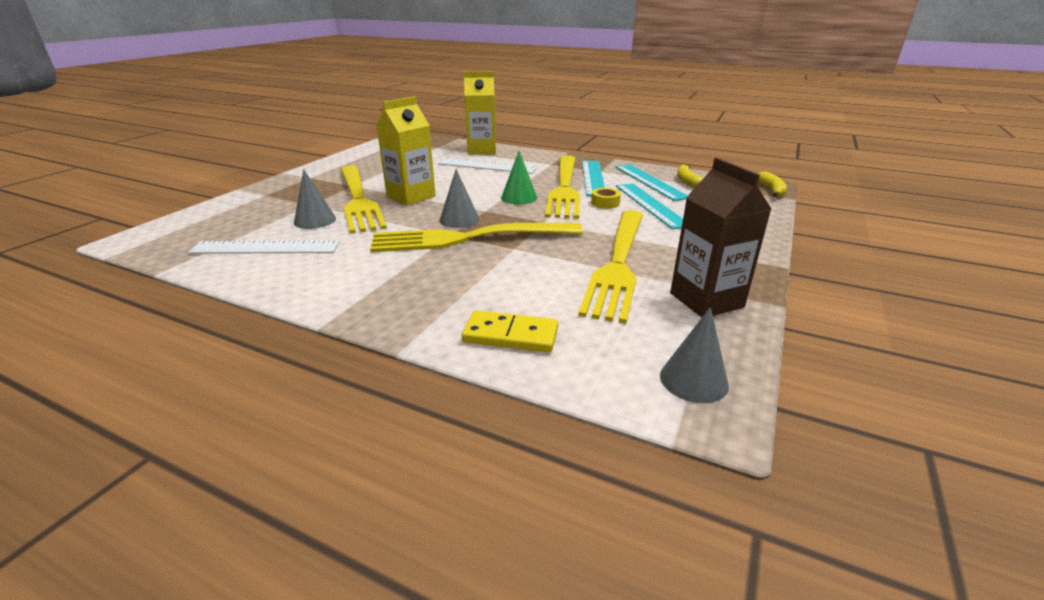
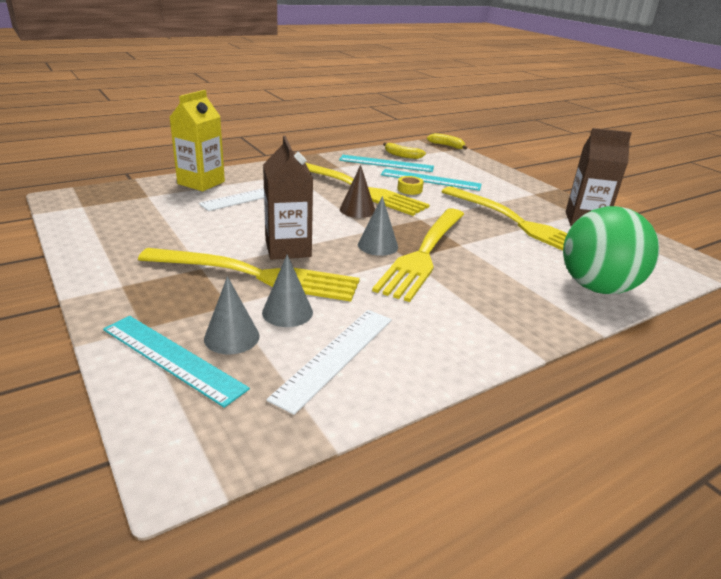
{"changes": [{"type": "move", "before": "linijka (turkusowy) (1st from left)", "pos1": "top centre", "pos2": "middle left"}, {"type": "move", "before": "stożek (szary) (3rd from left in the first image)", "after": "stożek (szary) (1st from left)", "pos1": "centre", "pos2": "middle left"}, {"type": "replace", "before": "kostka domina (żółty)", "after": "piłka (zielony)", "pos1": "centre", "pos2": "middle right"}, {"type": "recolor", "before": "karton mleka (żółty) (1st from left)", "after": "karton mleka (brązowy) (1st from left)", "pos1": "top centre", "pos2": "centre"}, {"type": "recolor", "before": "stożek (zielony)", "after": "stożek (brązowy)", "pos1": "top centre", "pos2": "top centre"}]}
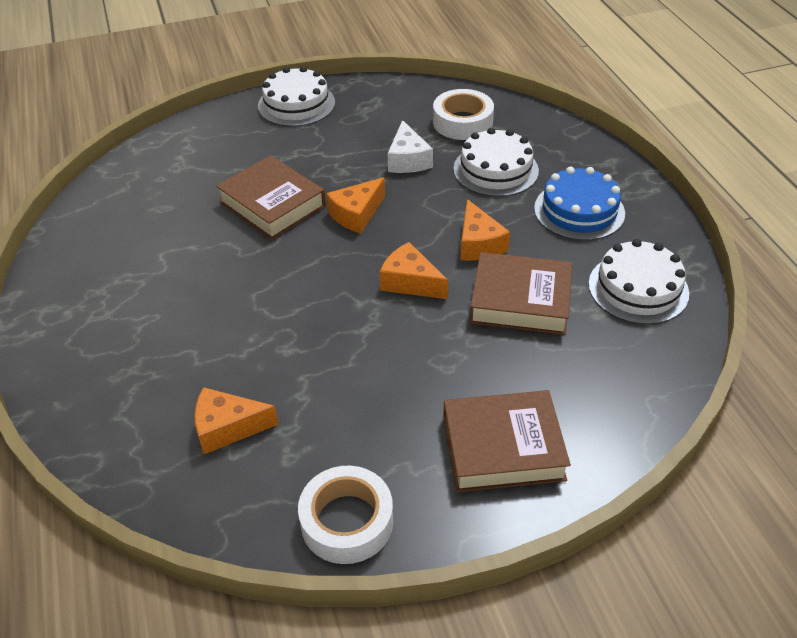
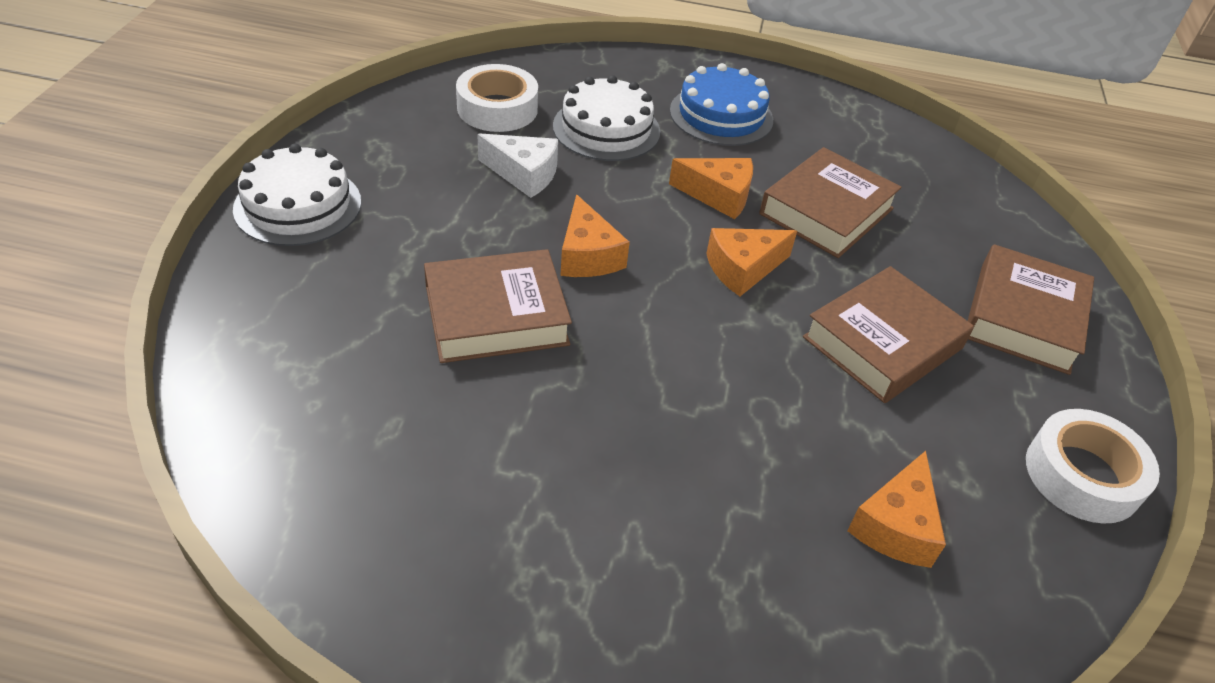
{"changes": [{"type": "delete", "before": "tort (biały) (3rd from left)", "pos1": "middle right"}, {"type": "insert", "after": "książka (brązowy) (3rd from left)", "pos2": "middle right"}]}
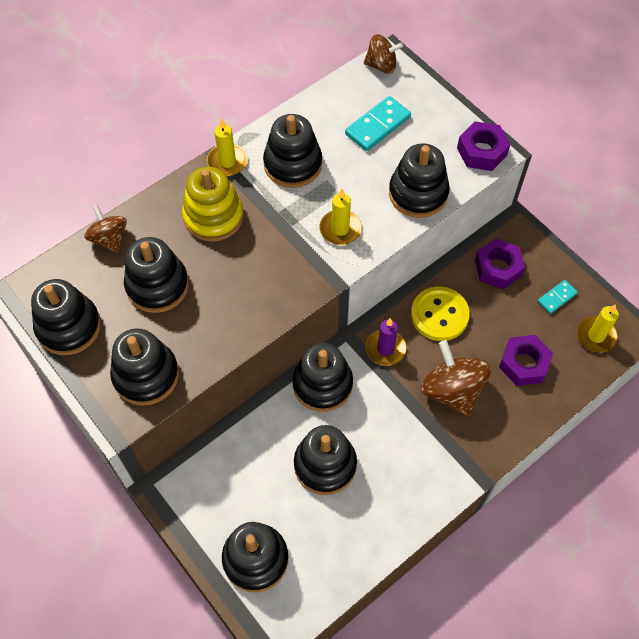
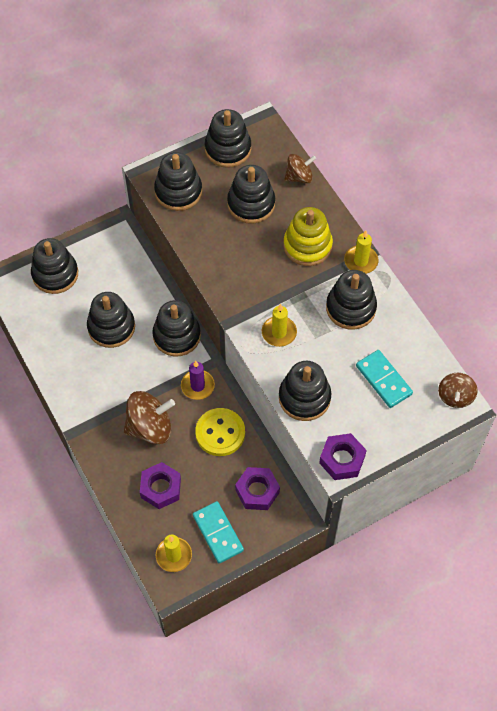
{"changes": [{"type": "resize", "before": "kostka domina (turkusowy) (2nd from left in the first image)", "pos1": "middle right", "pos2": "bottom centre", "scale": 1.68}]}
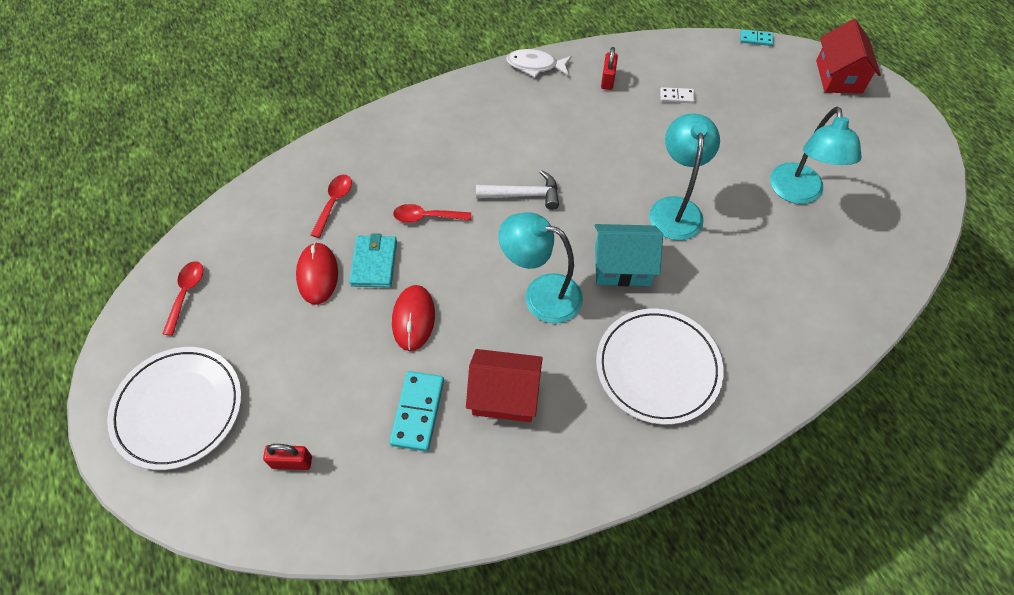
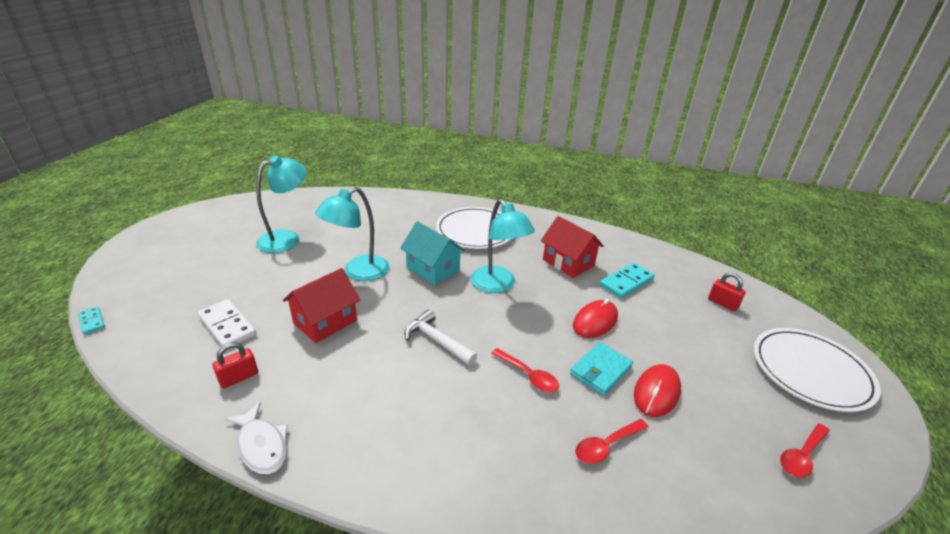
{"changes": [{"type": "move", "before": "domek (czerwony) (2nd from left in the first image)", "after": "domek (czerwony) (1st from left)", "pos1": "top right", "pos2": "centre"}, {"type": "resize", "before": "kostka domina (biały)", "pos1": "top right", "pos2": "middle left", "scale": 1.8}]}
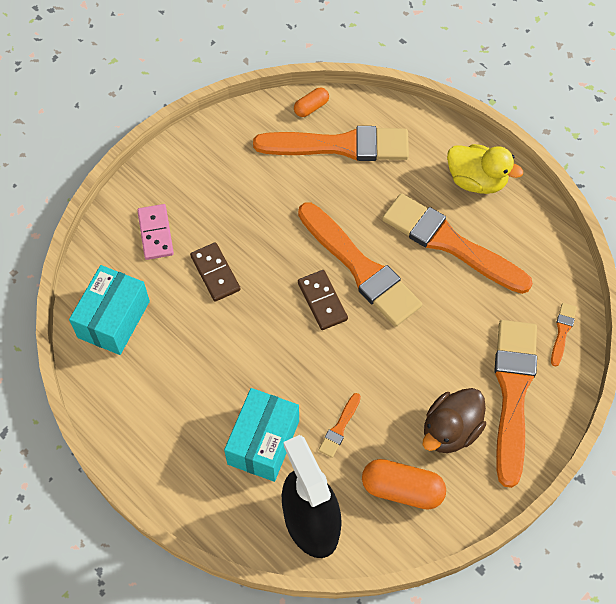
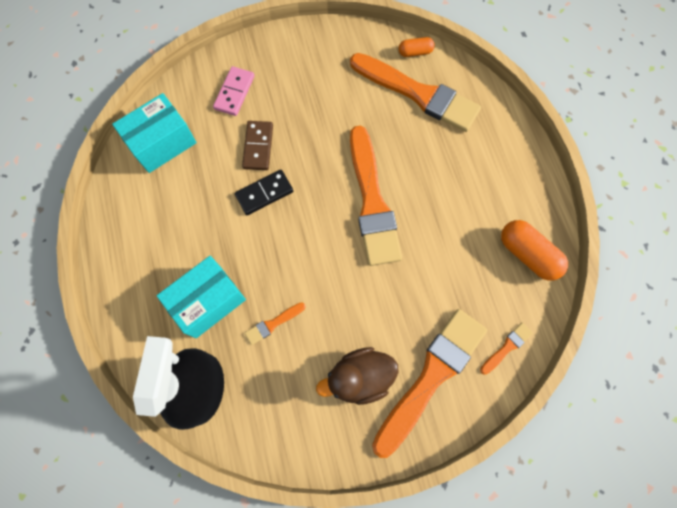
{"changes": [{"type": "delete", "before": "kostka domina (brązowy) (2nd from left)", "pos1": "centre"}, {"type": "delete", "before": "pędzel (pomarańczowy) (4th from left)", "pos1": "middle right"}, {"type": "delete", "before": "kaczka (żółty)", "pos1": "top right"}, {"type": "insert", "after": "kostka domina (czarny)", "pos2": "centre"}, {"type": "move", "before": "kapsułka (pomarańczowy) (2nd from left)", "pos1": "bottom centre", "pos2": "middle right"}]}
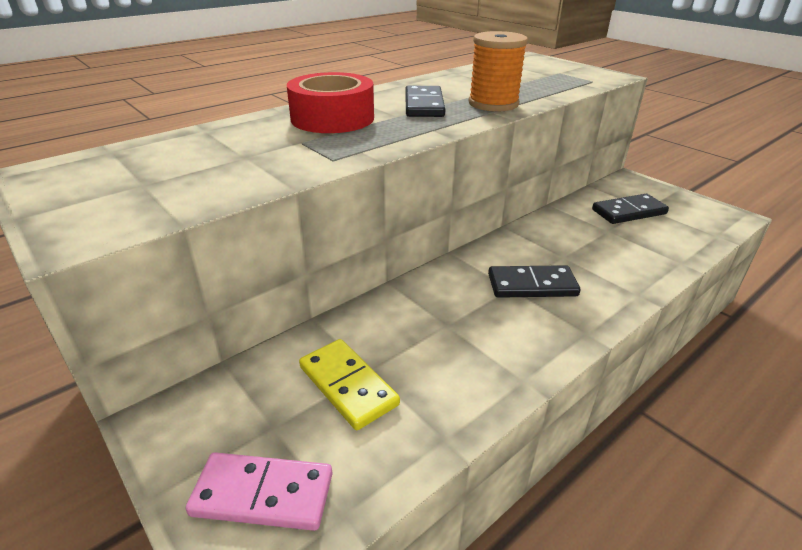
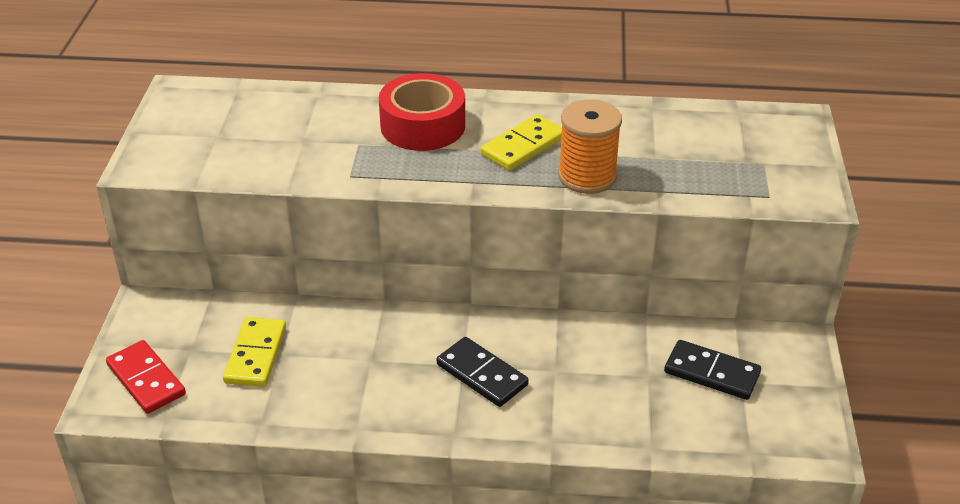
{"changes": [{"type": "recolor", "before": "kostka domina (różowy)", "after": "kostka domina (czerwony)", "pos1": "bottom left", "pos2": "bottom left"}, {"type": "recolor", "before": "kostka domina (czarny) (1st from left)", "after": "kostka domina (żółty) (2nd from left)", "pos1": "top centre", "pos2": "top centre"}]}
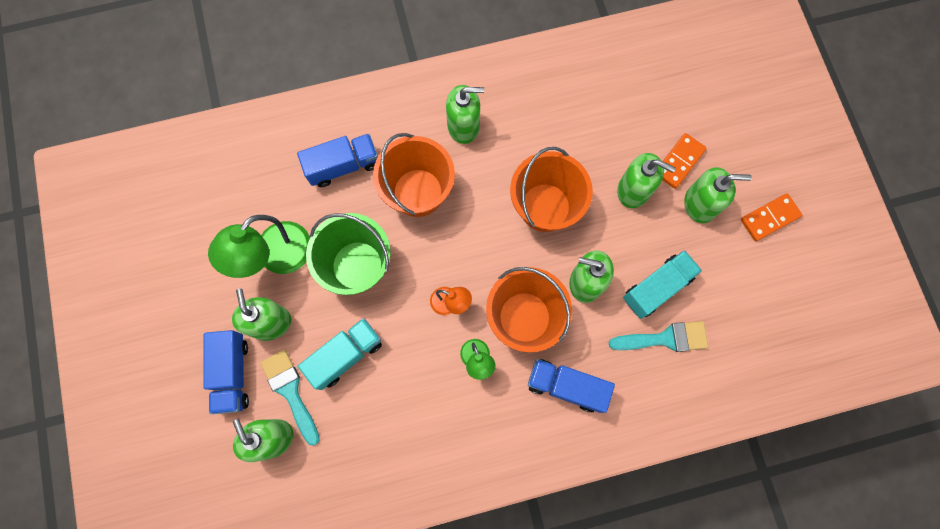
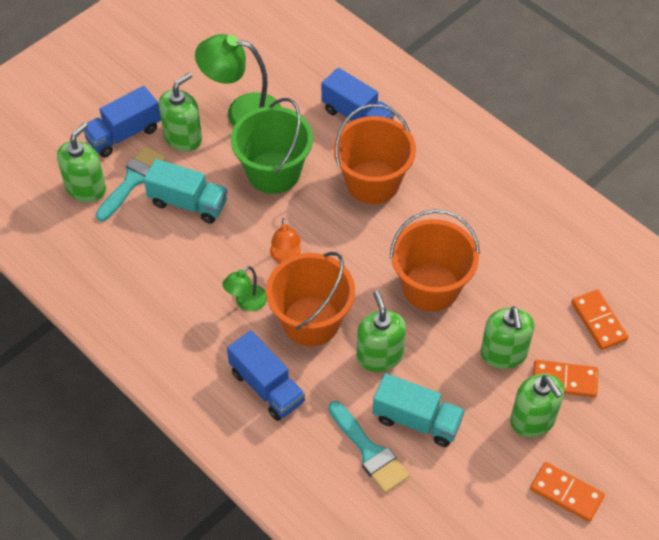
{"changes": [{"type": "delete", "before": "dozownik mydła (zielony) (3rd from left)", "pos1": "top centre"}, {"type": "insert", "after": "kostka domina (pomarańczowy) (3rd from left)", "pos2": "middle right"}, {"type": "rotate", "before": "ciężarówka (niebieski) (3rd from left in the first image)", "pos1": "bottom centre", "pos2": "bottom centre", "turn": 150}]}
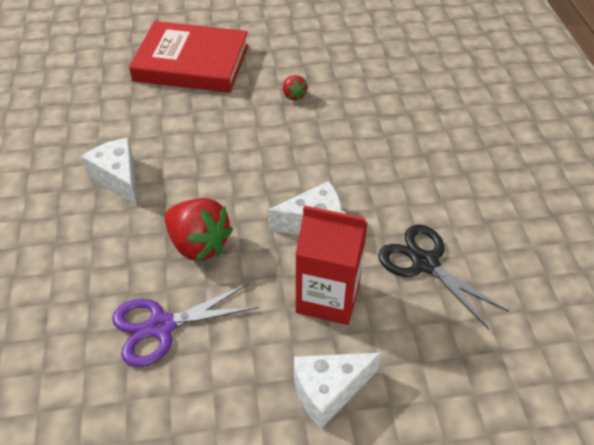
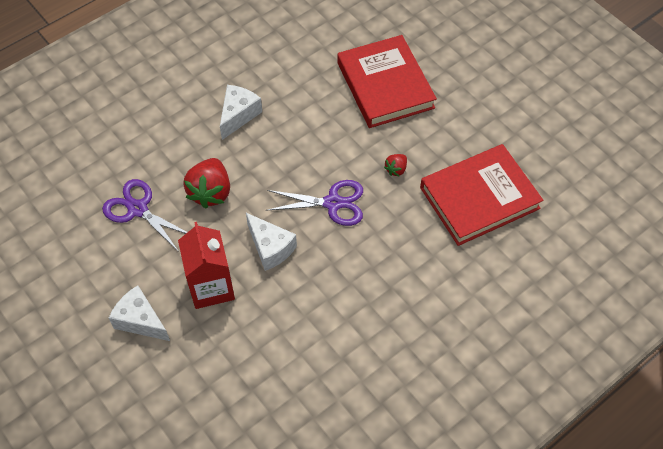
{"changes": [{"type": "delete", "before": "nożyczki (czarny)", "pos1": "middle right"}, {"type": "insert", "after": "nożyczki (fioletowy) (2nd from left)", "pos2": "centre"}, {"type": "insert", "after": "książka (czerwony) (2nd from left)", "pos2": "middle right"}]}
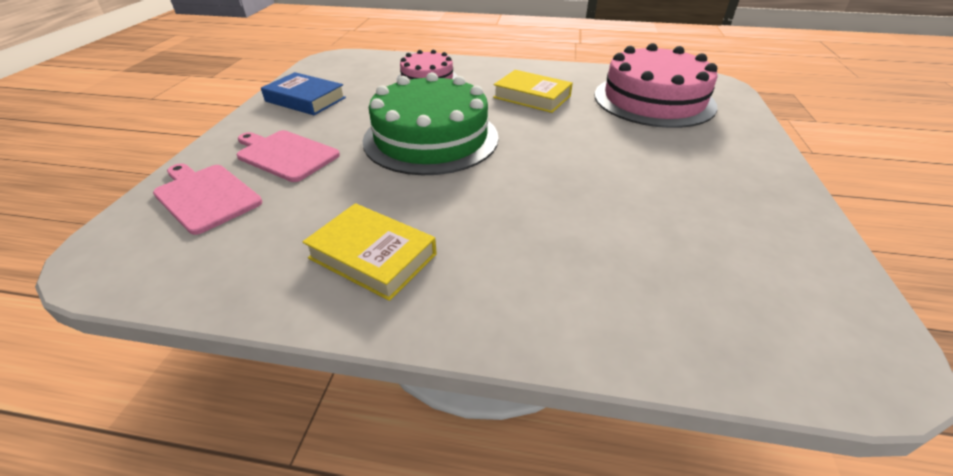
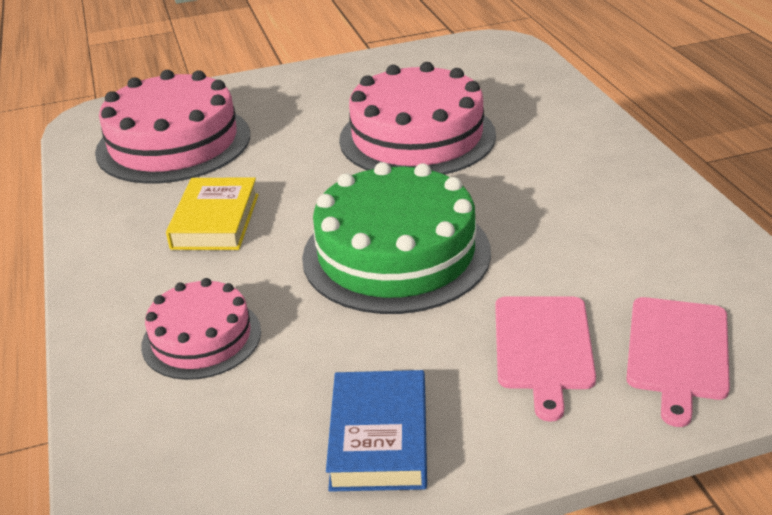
{"changes": [{"type": "delete", "before": "książka (żółty) (1st from left)", "pos1": "centre"}, {"type": "insert", "after": "tort (różowy) (3rd from left)", "pos2": "top centre"}]}
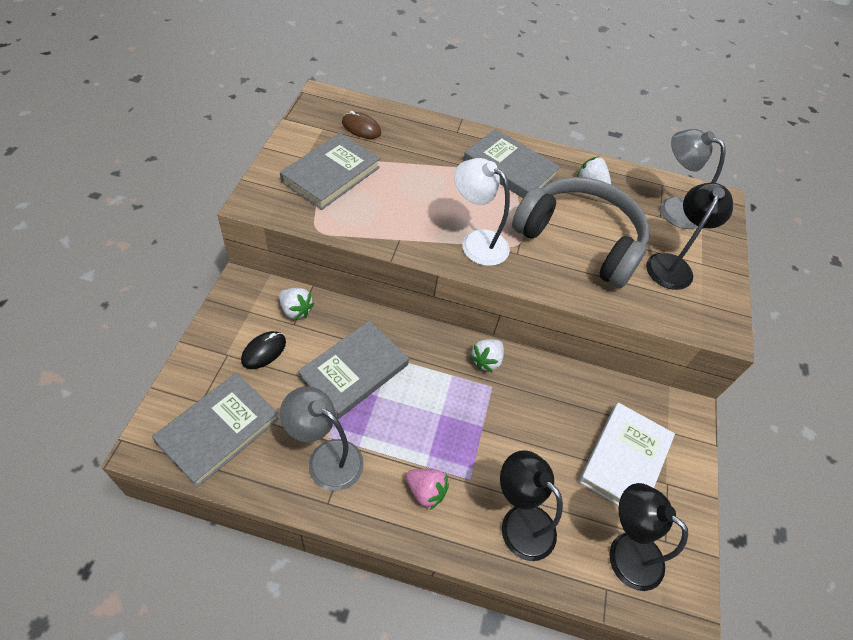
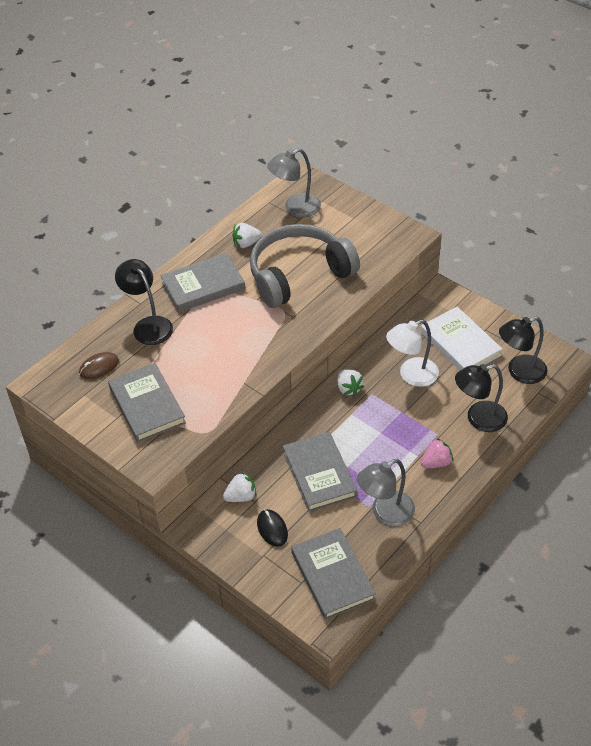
{"changes": [{"type": "move", "before": "lampka (biały)", "pos1": "top centre", "pos2": "middle right"}, {"type": "move", "before": "lampka (czarny) (3rd from left in the first image)", "after": "lampka (czarny) (1st from left)", "pos1": "middle right", "pos2": "middle left"}]}
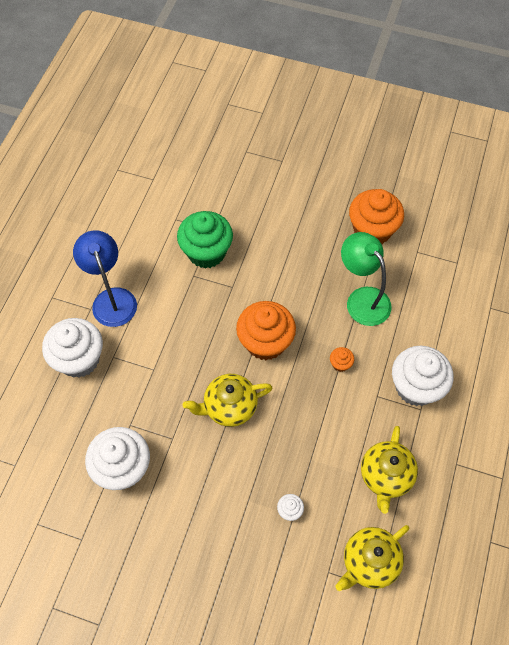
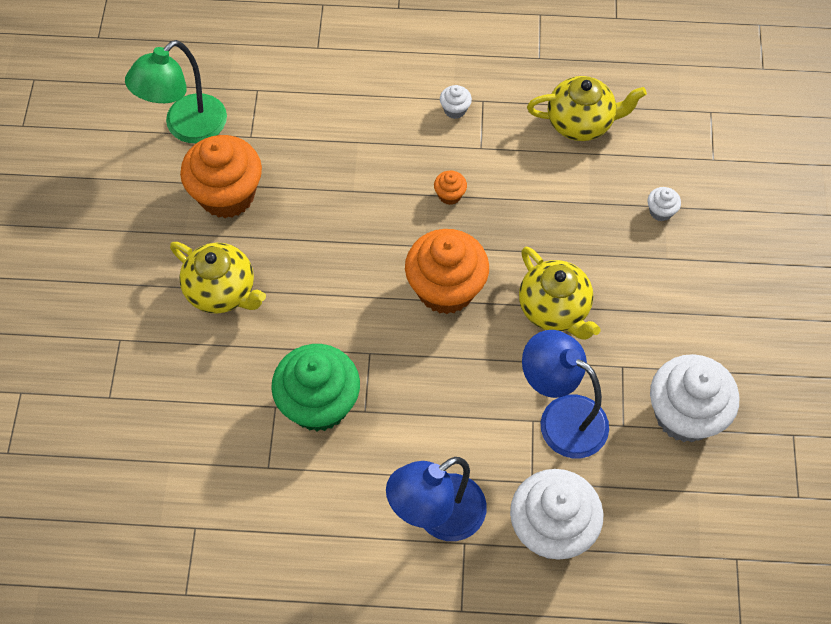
{"changes": [{"type": "insert", "after": "lampka (niebieski) (2nd from left)", "pos2": "middle right"}, {"type": "move", "before": "imbryk (żółty) (2nd from left in the first image)", "after": "imbryk (żółty) (1st from left)", "pos1": "bottom right", "pos2": "middle left"}, {"type": "move", "before": "lampka (zielony)", "pos1": "middle right", "pos2": "top left"}, {"type": "resize", "before": "muffinka (biały) (4th from left in the first image)", "pos1": "middle right", "pos2": "top centre", "scale": 0.42}]}
